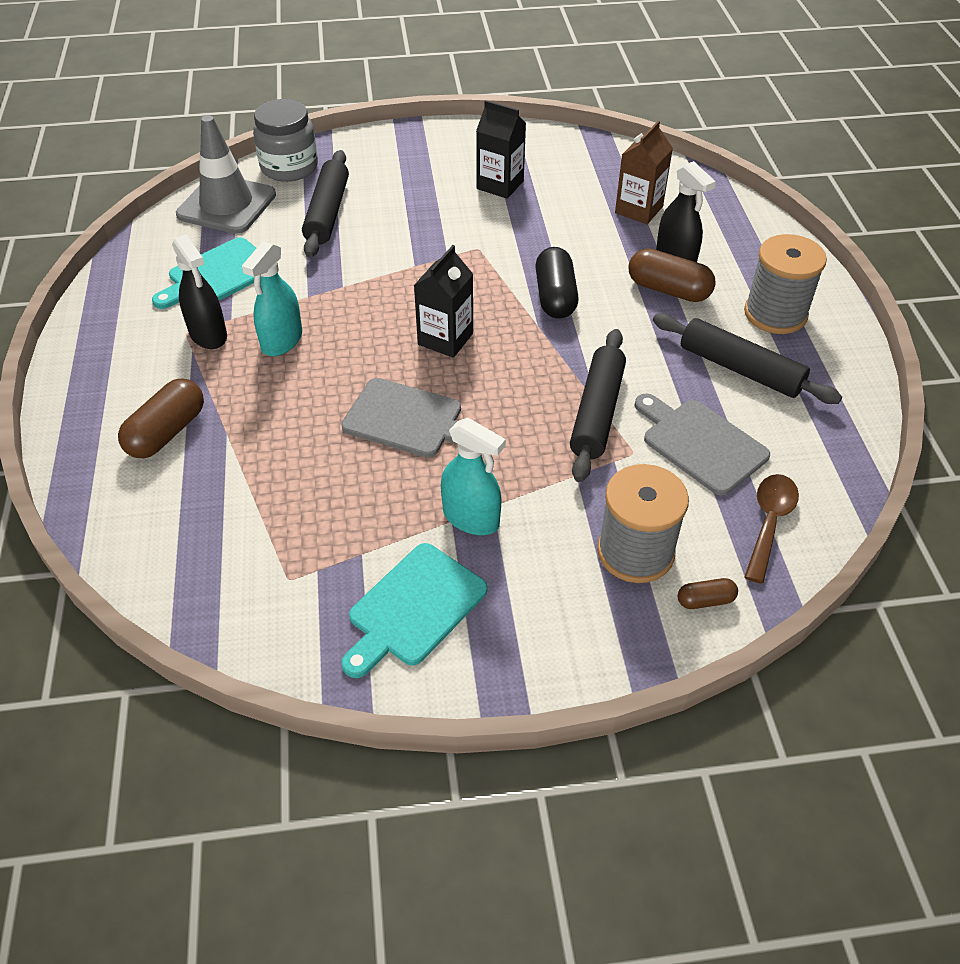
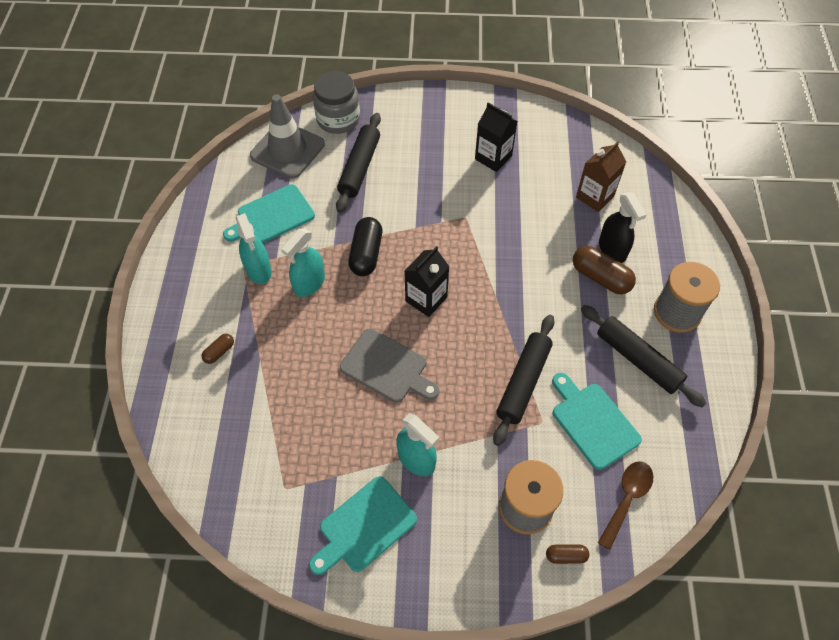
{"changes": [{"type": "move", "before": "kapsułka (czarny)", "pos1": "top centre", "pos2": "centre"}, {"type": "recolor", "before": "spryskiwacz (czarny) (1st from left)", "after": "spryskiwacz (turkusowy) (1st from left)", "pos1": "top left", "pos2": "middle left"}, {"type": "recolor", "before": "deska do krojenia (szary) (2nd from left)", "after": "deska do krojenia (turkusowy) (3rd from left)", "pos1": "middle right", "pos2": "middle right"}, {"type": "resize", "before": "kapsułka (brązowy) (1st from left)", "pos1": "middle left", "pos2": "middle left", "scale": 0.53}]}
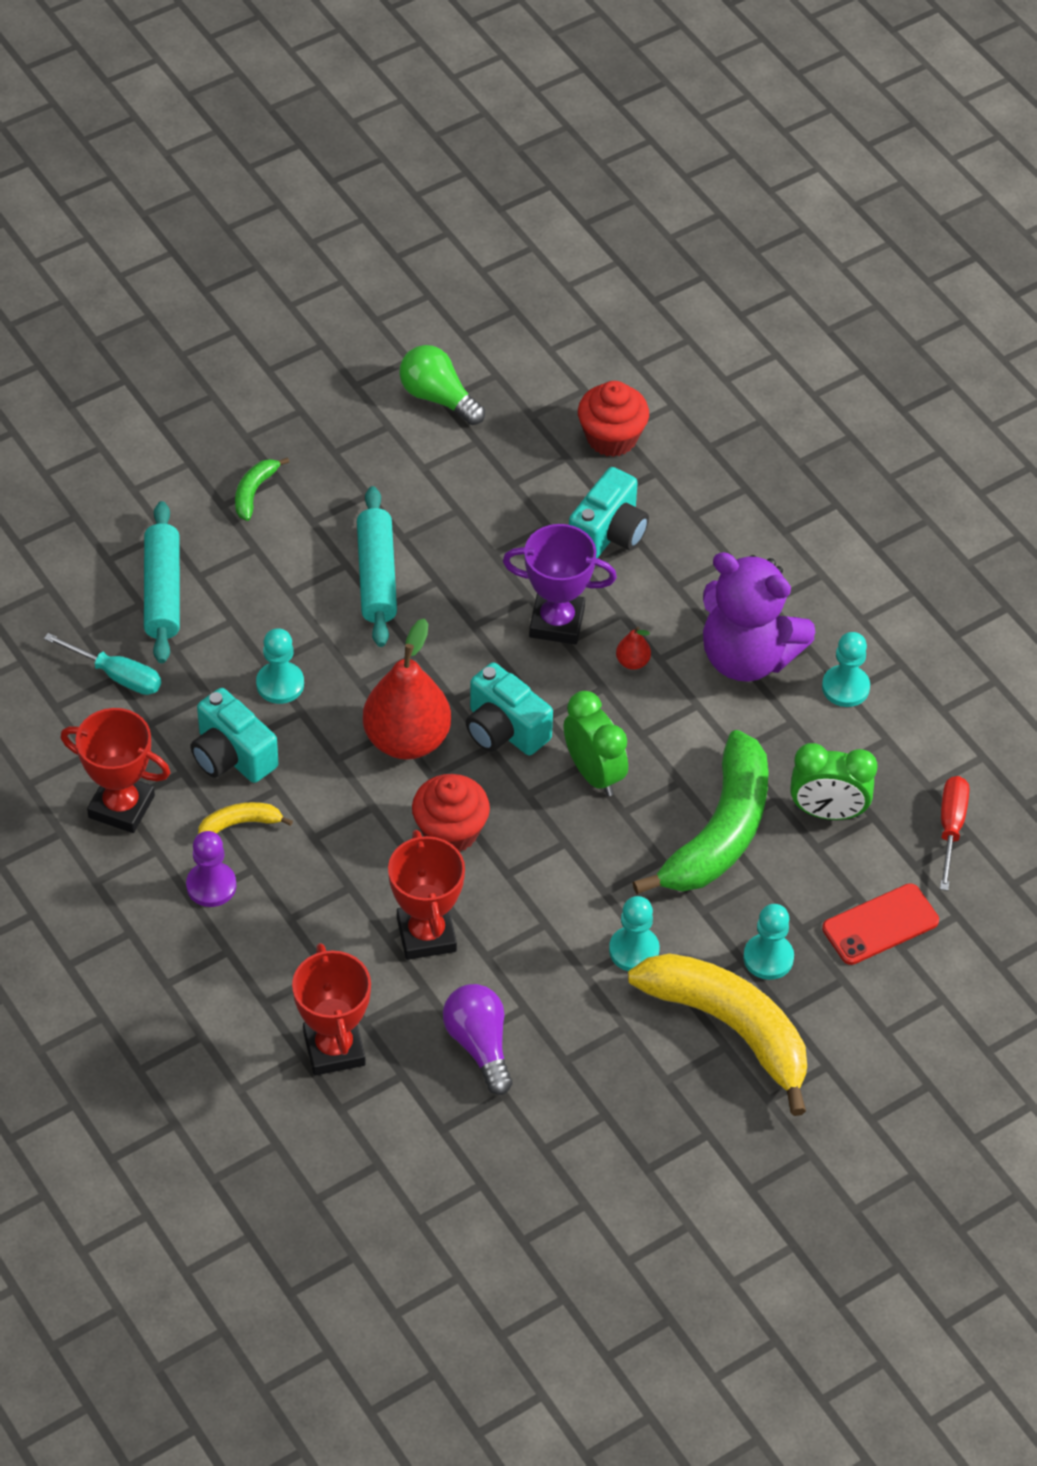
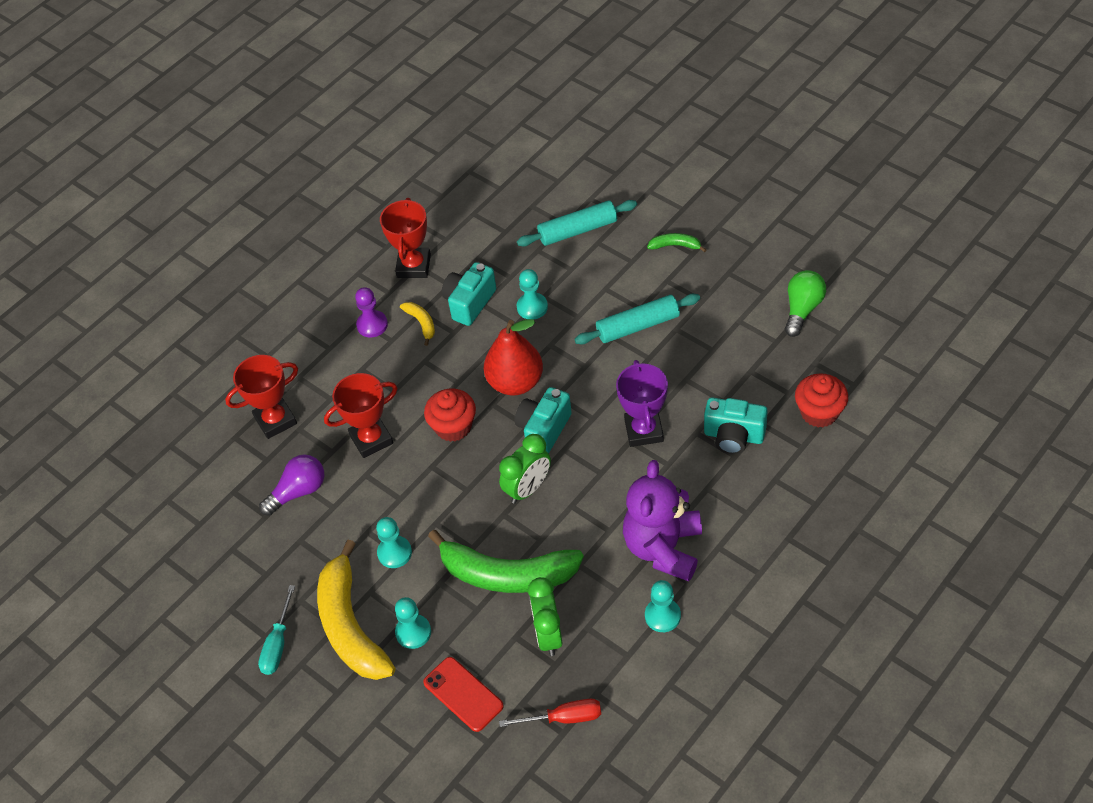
{"changes": [{"type": "delete", "before": "gruszka (czerwony) (2nd from left)", "pos1": "centre"}, {"type": "move", "before": "śrubokręt (turkusowy)", "pos1": "middle left", "pos2": "bottom left"}, {"type": "rotate", "before": "banan (żółty) (2nd from left in the first image)", "pos1": "bottom right", "pos2": "bottom left", "turn": 135}]}
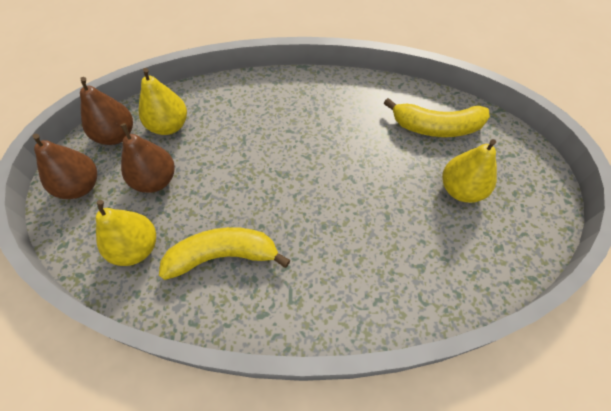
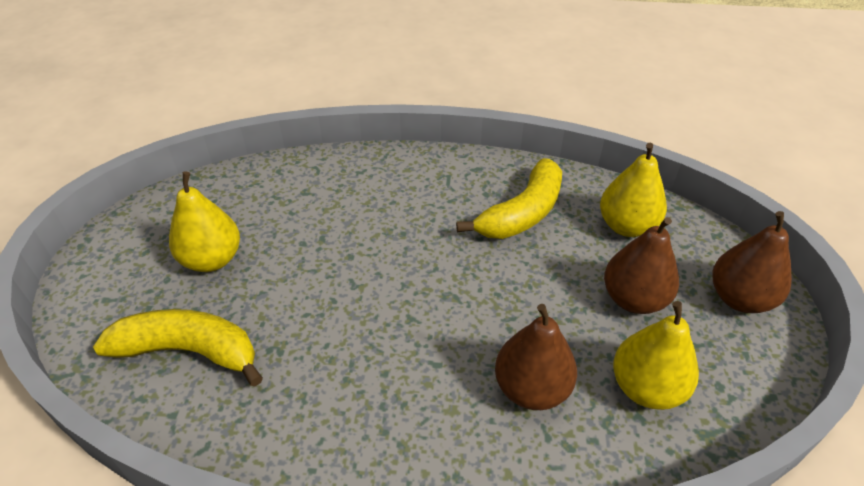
{"changes": [{"type": "move", "before": "gruszka (brązowy) (2nd from left in the first image)", "after": "gruszka (brązowy) (1st from left)", "pos1": "top left", "pos2": "bottom centre"}, {"type": "rotate", "before": "banan (żółty) (1st from left in the first image)", "pos1": "centre", "pos2": "centre", "turn": -45}]}
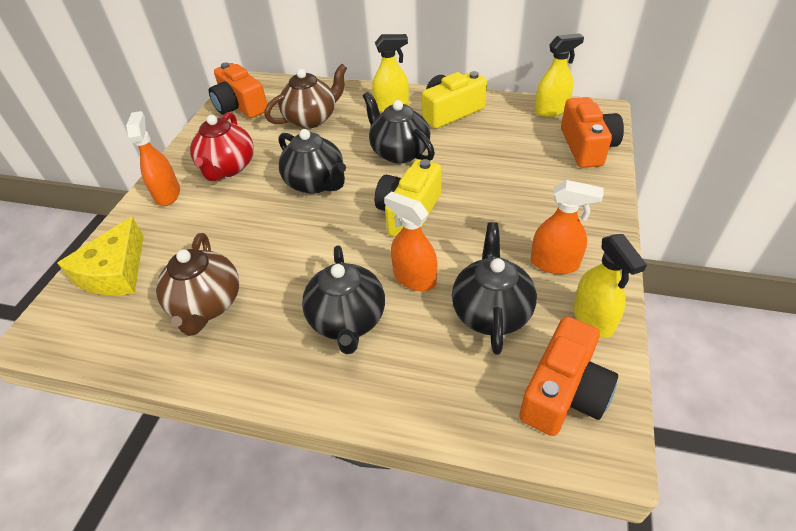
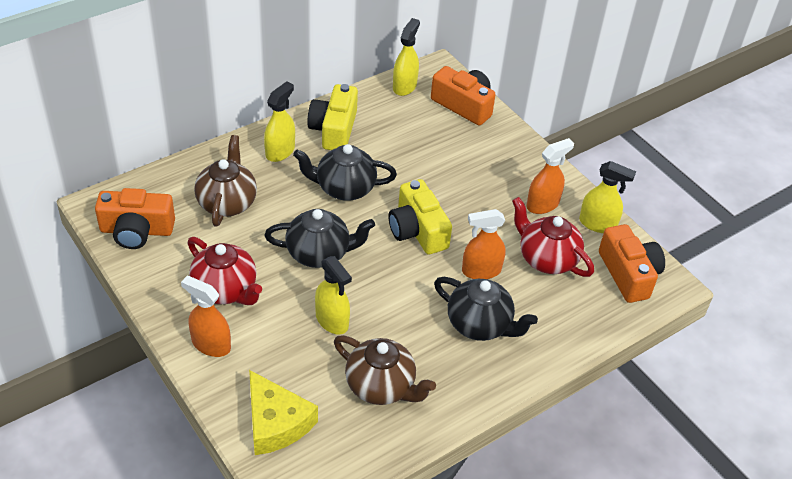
{"changes": [{"type": "insert", "after": "spryskiwacz (żółty) (2nd from left)", "pos2": "centre"}, {"type": "recolor", "before": "imbryk (czarny) (4th from left)", "after": "imbryk (czerwony) (2nd from left)", "pos1": "centre", "pos2": "middle right"}]}
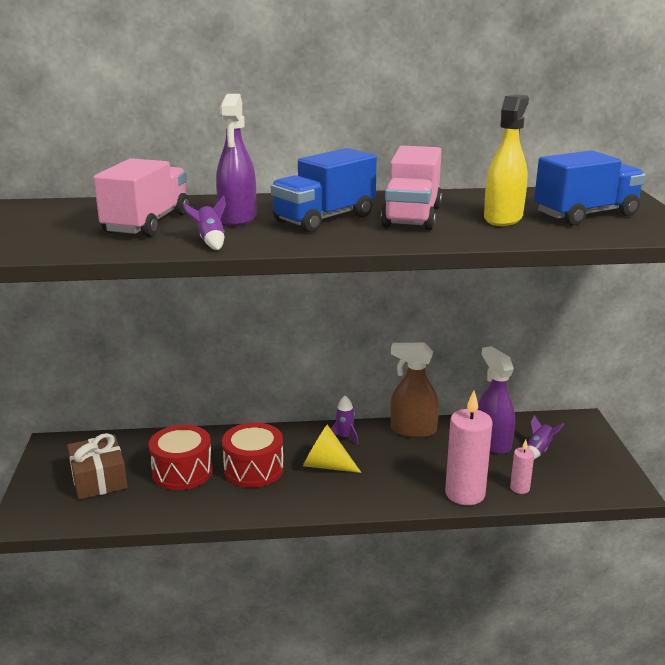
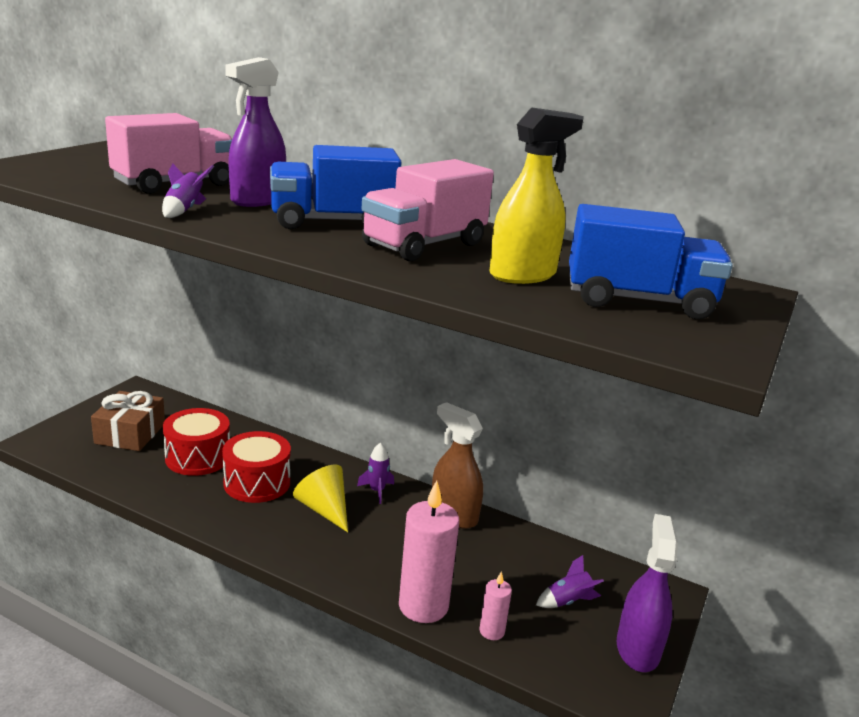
{"changes": [{"type": "move", "before": "spryskiwacz (fioletowy) (2nd from left)", "pos1": "middle right", "pos2": "bottom right"}]}
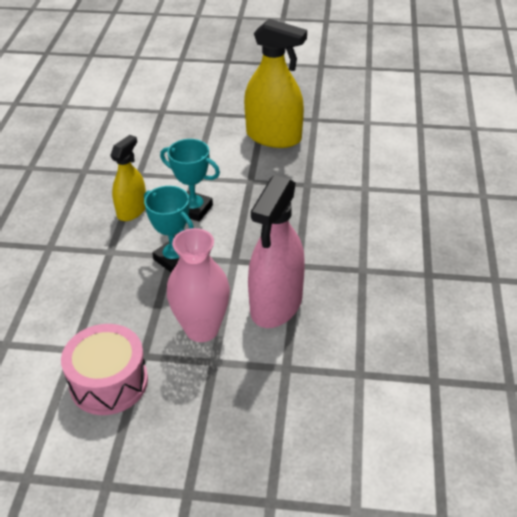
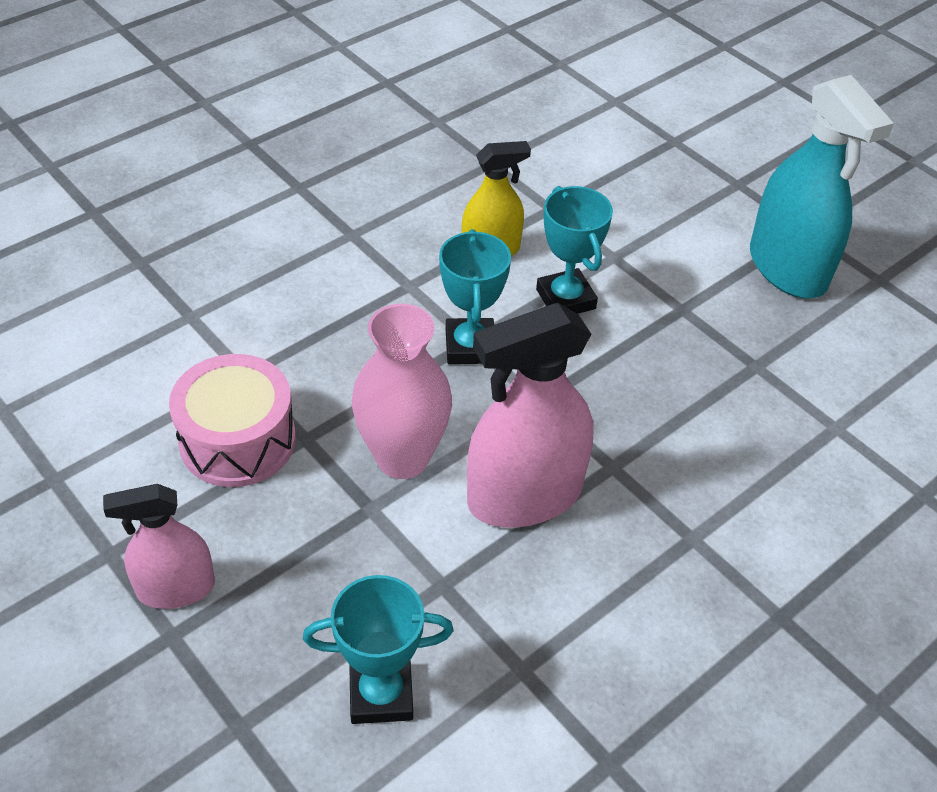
{"changes": [{"type": "insert", "after": "spryskiwacz (różowy) (1st from left)", "pos2": "bottom left"}, {"type": "insert", "after": "puchar (turkusowy) (1st from left)", "pos2": "bottom centre"}, {"type": "recolor", "before": "spryskiwacz (żółty) (2nd from left)", "after": "spryskiwacz (turkusowy)", "pos1": "top centre", "pos2": "top right"}]}
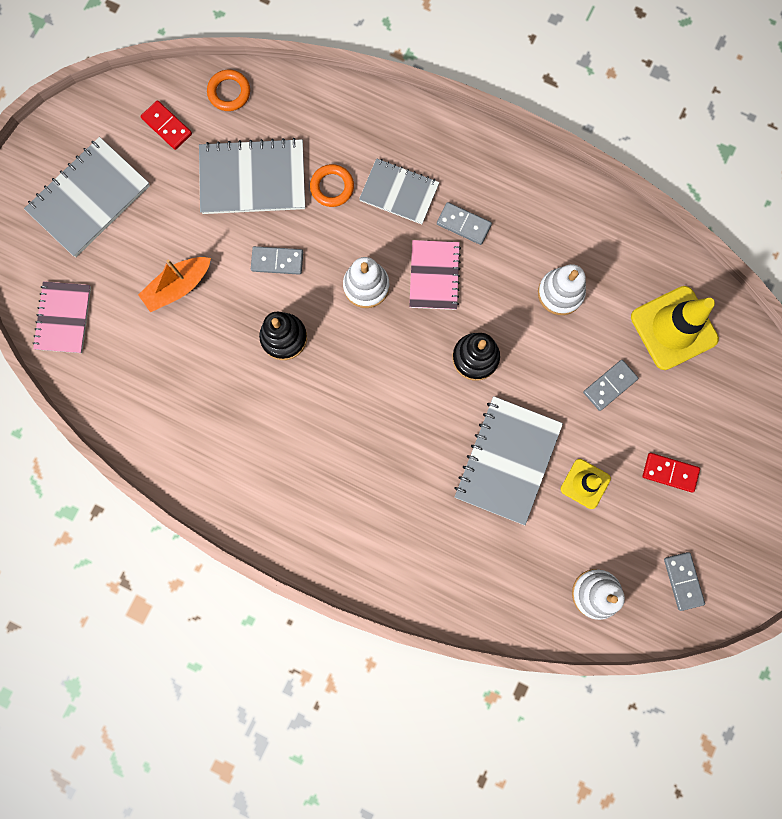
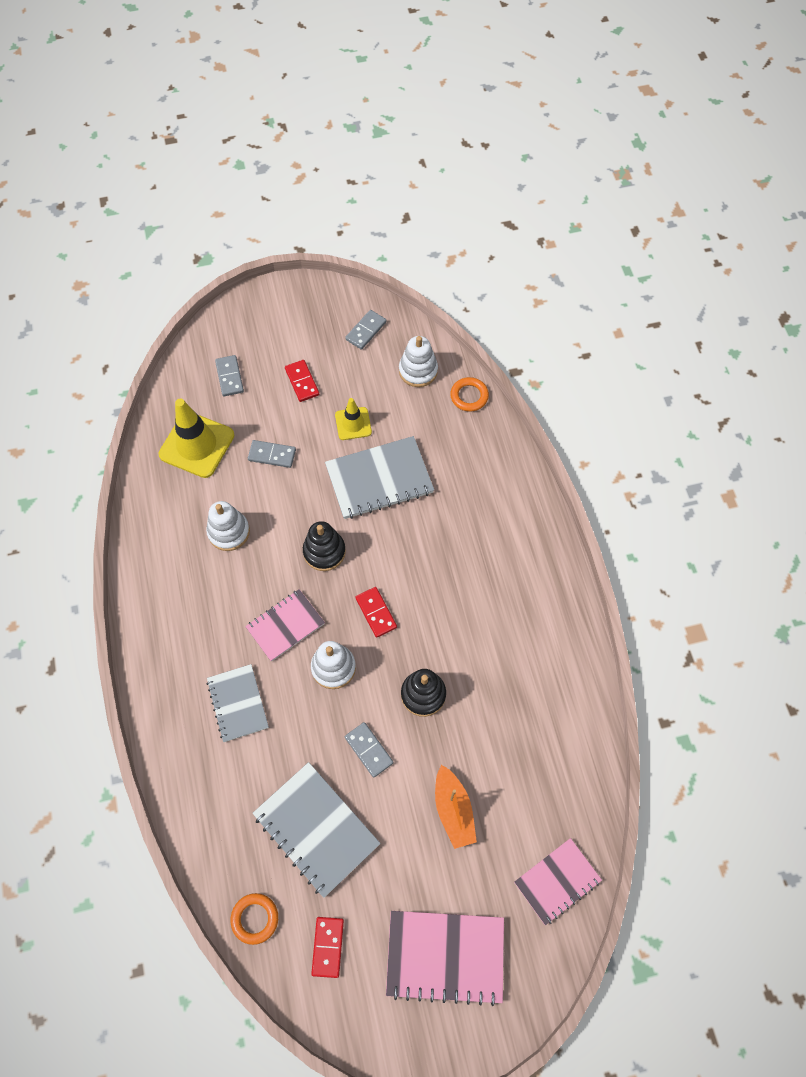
{"changes": [{"type": "insert", "after": "kostka domina (czerwony) (3rd from left)", "pos2": "centre"}, {"type": "move", "before": "pierścień (pomarańczowy) (2nd from left)", "pos1": "top centre", "pos2": "centre"}, {"type": "move", "before": "kostka domina (szary) (2nd from left in the first image)", "after": "kostka domina (szary) (1st from left)", "pos1": "top centre", "pos2": "middle left"}, {"type": "recolor", "before": "zeszyt (szary) (1st from left)", "after": "zeszyt (różowy) (2nd from left)", "pos1": "top left", "pos2": "bottom centre"}, {"type": "rotate", "before": "łódka (pomarańczowy)", "pos1": "middle left", "pos2": "bottom centre", "turn": 60}]}
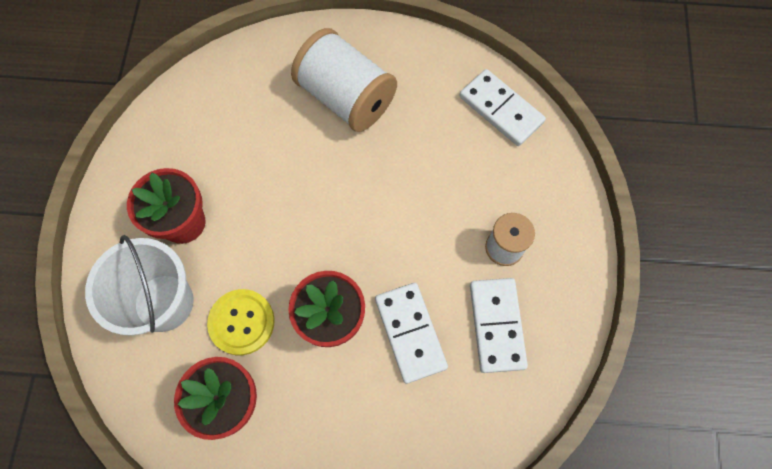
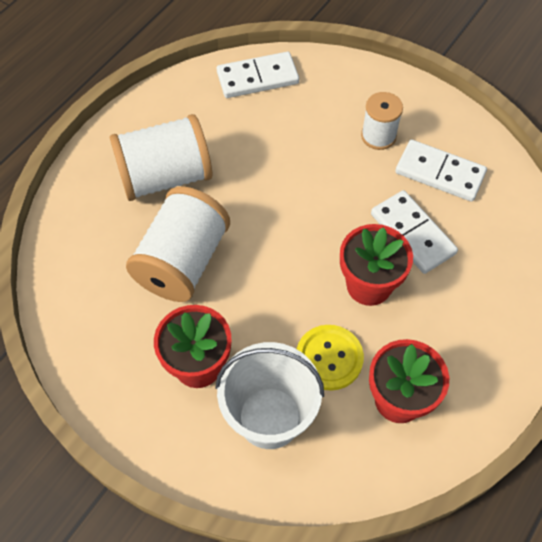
{"changes": [{"type": "insert", "after": "szpulka (biały) (2nd from left)", "pos2": "middle left"}, {"type": "rotate", "before": "kostka domina (biały) (1st from left in the first image)", "pos1": "bottom centre", "pos2": "middle right", "turn": 45}]}
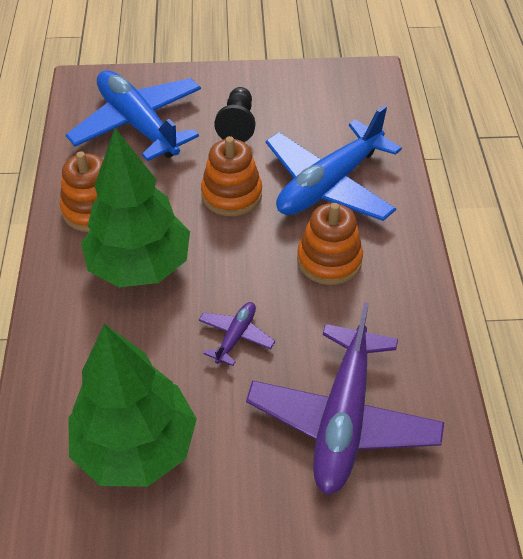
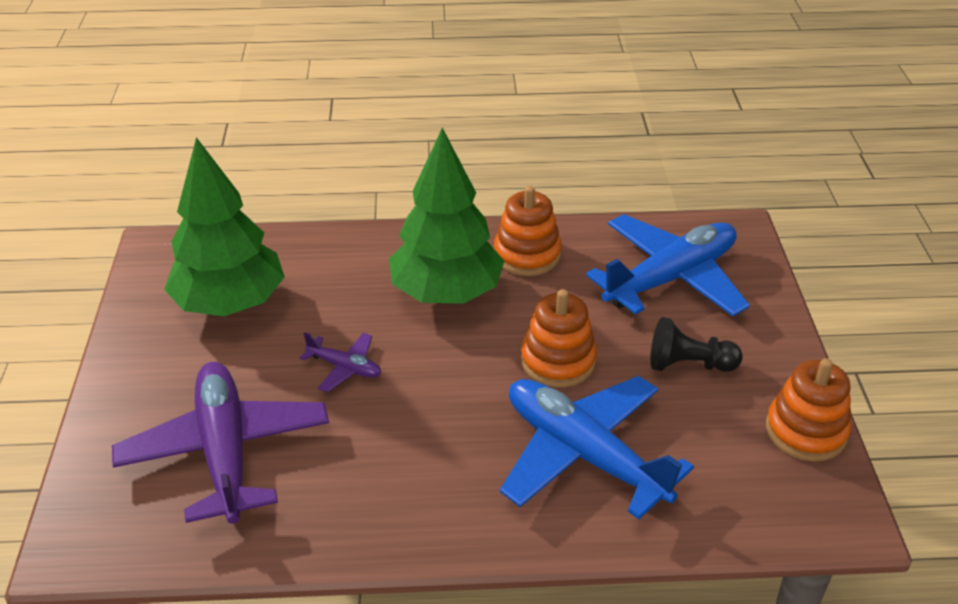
{"changes": [{"type": "move", "before": "zabawka nakładanka (pomarańczowy) (3rd from left)", "pos1": "centre", "pos2": "bottom right"}, {"type": "rotate", "before": "samolot (fioletowy) (2nd from left in the first image)", "pos1": "bottom centre", "pos2": "bottom left", "turn": 60}]}
